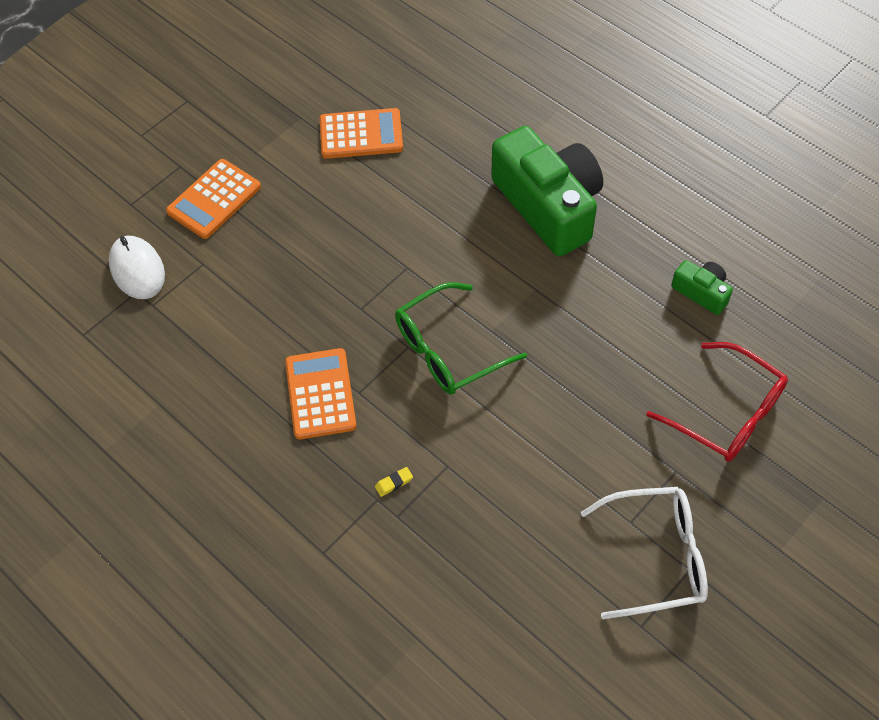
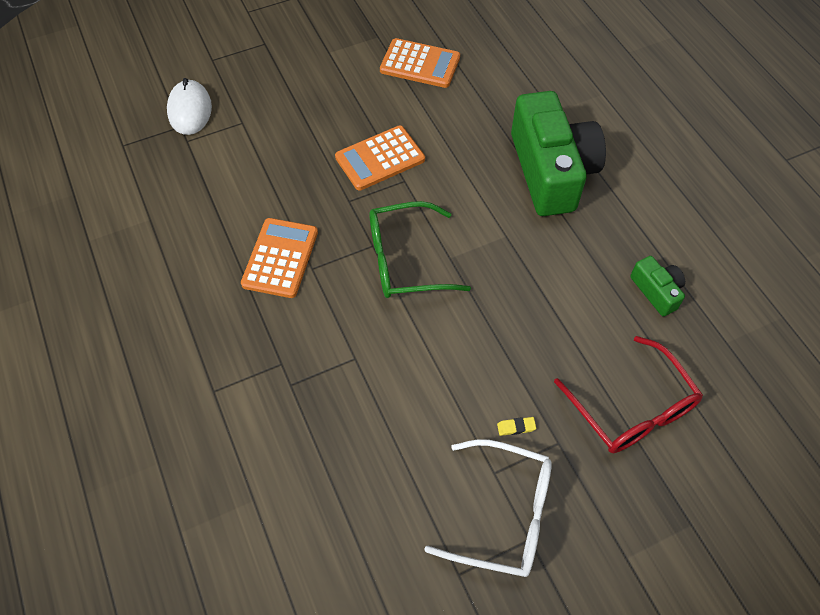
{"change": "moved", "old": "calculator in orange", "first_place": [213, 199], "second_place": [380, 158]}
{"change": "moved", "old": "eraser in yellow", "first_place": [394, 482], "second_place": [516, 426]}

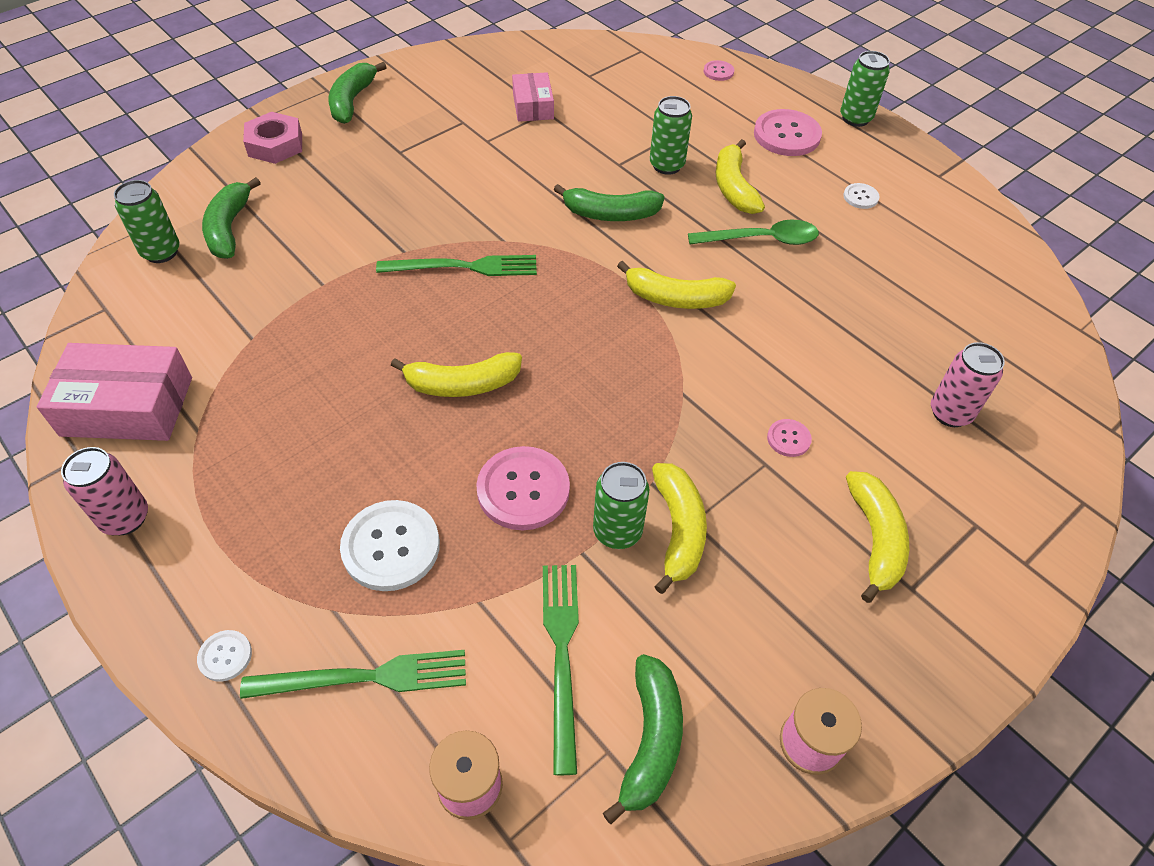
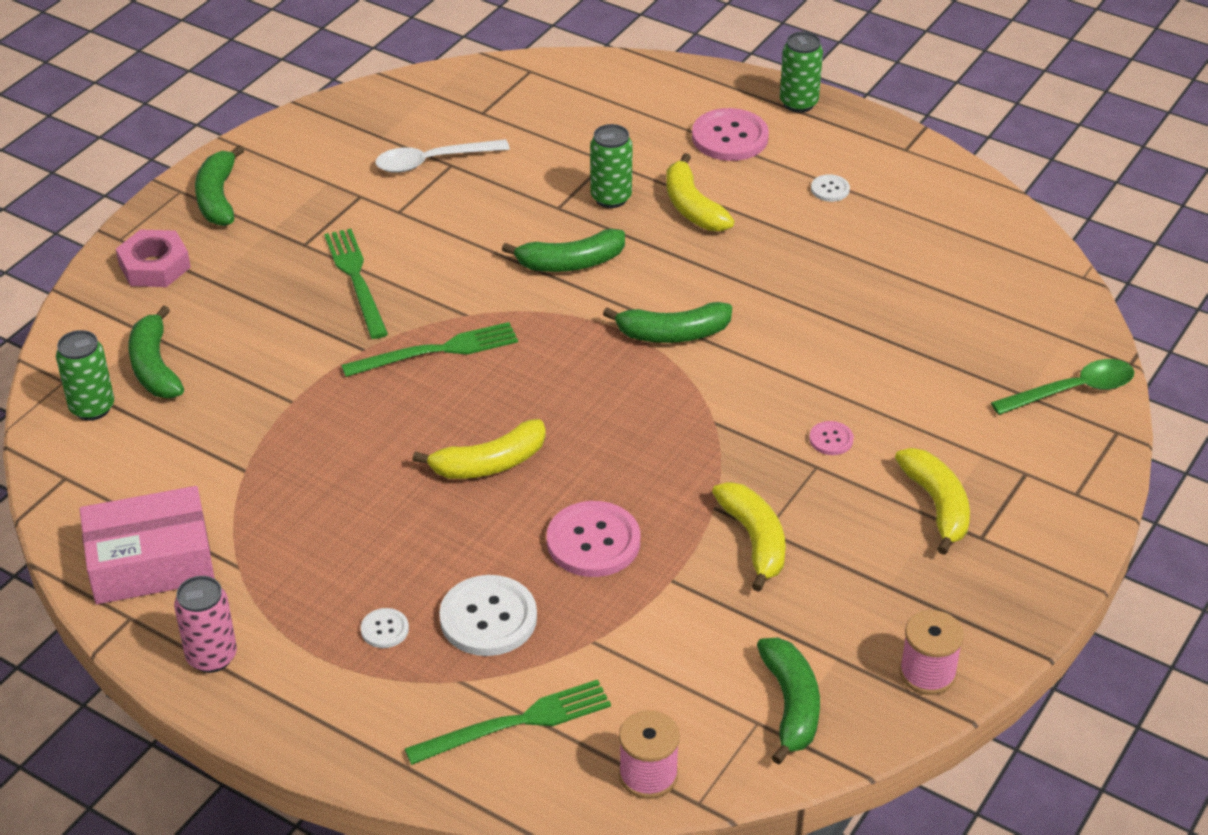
{"change": "moved", "old": "button in white", "first_place": [224, 656], "second_place": [385, 628]}
{"change": "replaced", "old": "box in pink", "new": "spoon in white", "first_place": [533, 97], "second_place": [442, 156]}
{"change": "moved", "old": "fork in green", "first_place": [561, 670], "second_place": [356, 284]}
{"change": "removed", "old": "can in green", "first_place": [621, 505]}
{"change": "recoloured", "old": "banana in yellow", "new": "banana in green", "first_place": [676, 285], "second_place": [667, 322]}
{"change": "moved", "old": "spoon in green", "first_place": [753, 232], "second_place": [1062, 387]}
{"change": "removed", "old": "button in pink", "first_place": [719, 70]}
{"change": "removed", "old": "can in pink", "first_place": [968, 384]}

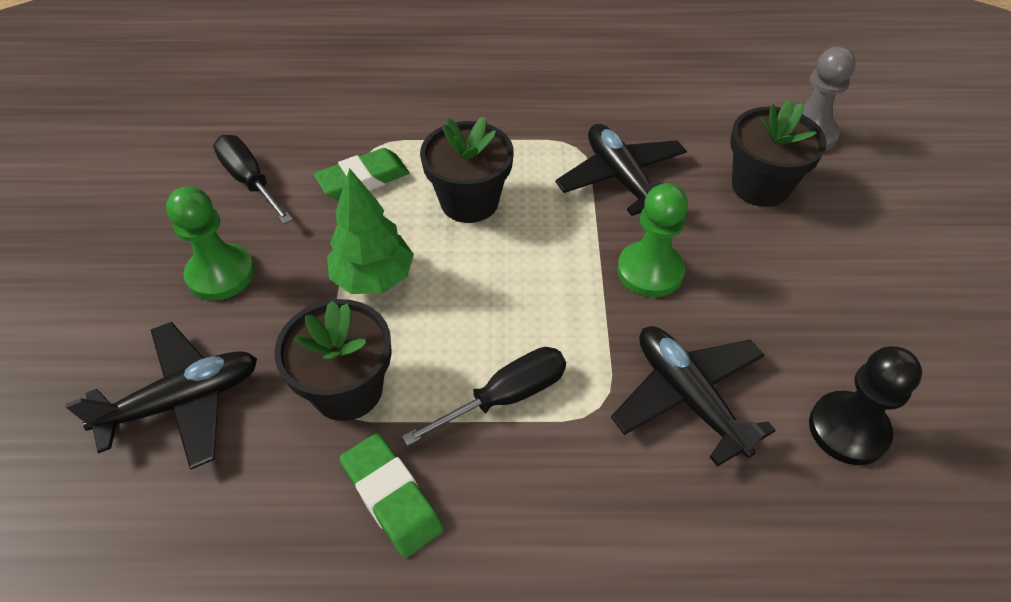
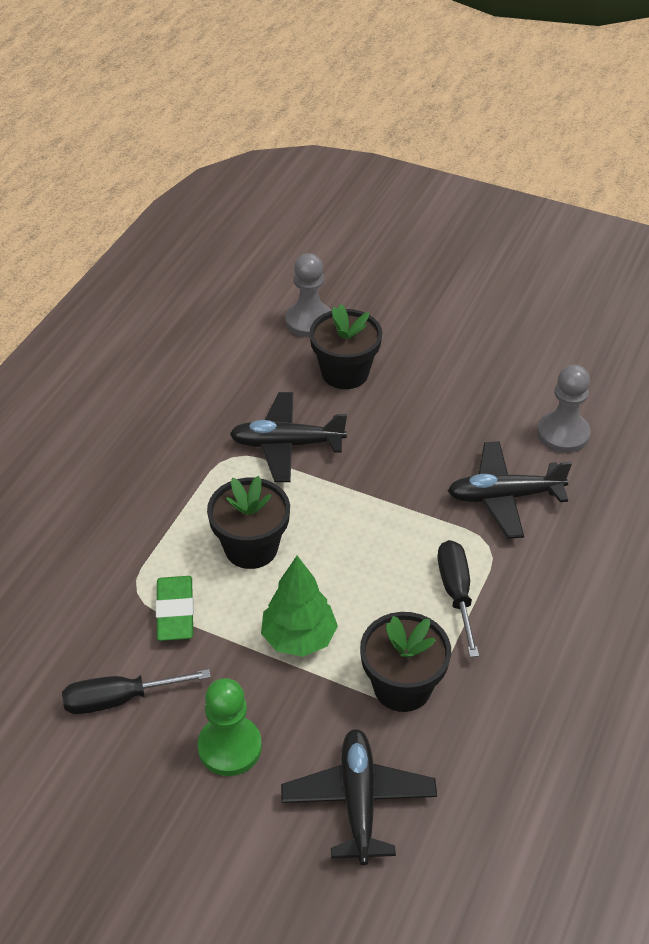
{"change": "removed", "old": "eraser in green", "first_place": [391, 495]}
{"change": "removed", "old": "pawn in green", "first_place": [652, 240]}
{"change": "recoloured", "old": "pawn in black", "new": "pawn in grey", "first_place": [865, 405], "second_place": [563, 409]}

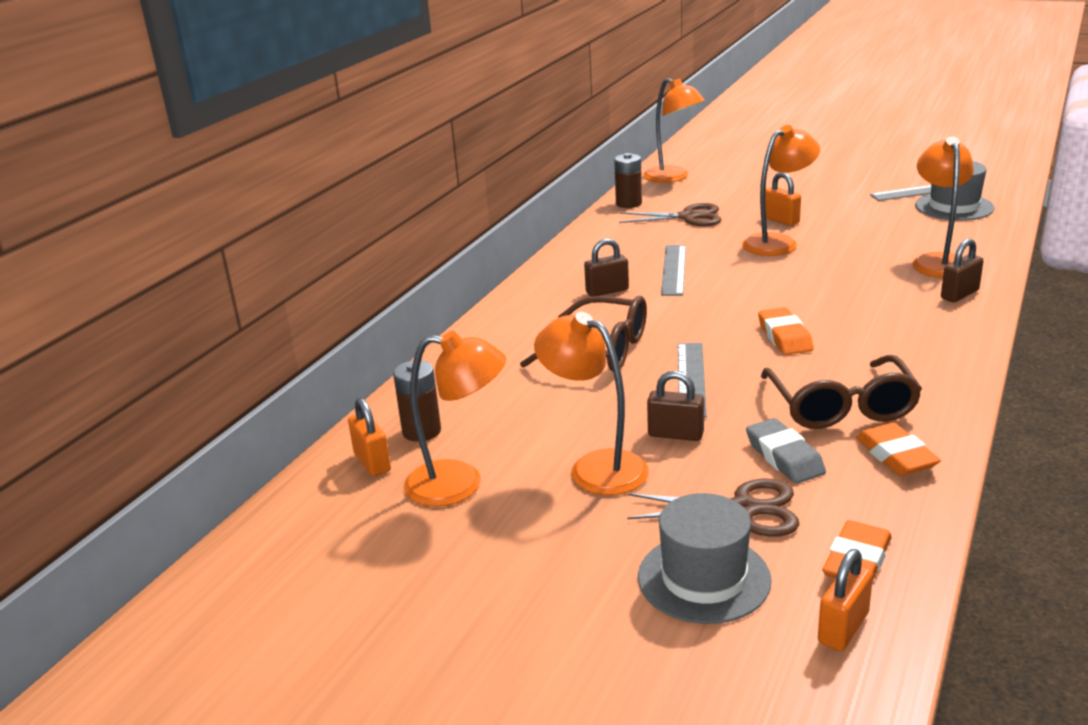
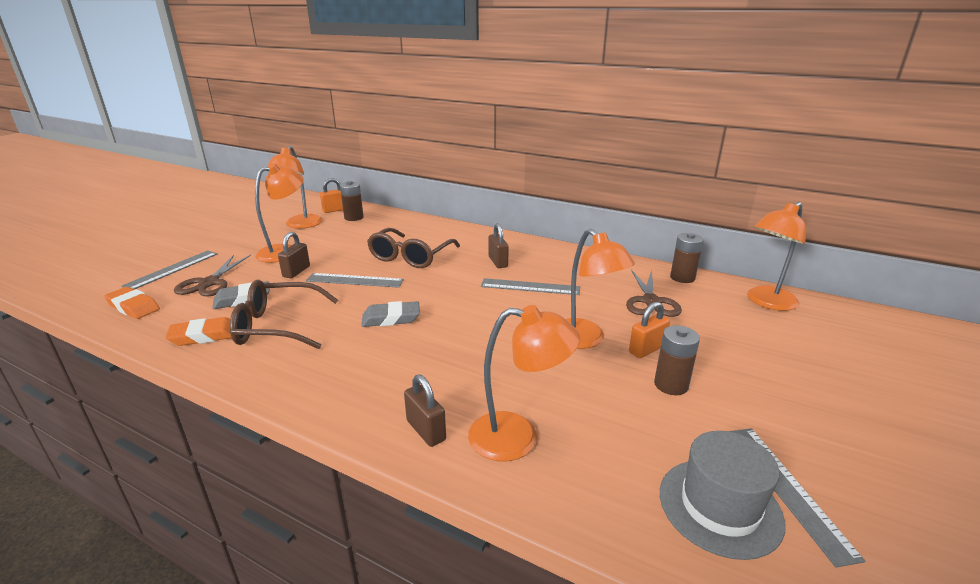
{"change": "replaced", "old": "hat in grey", "new": "ruler in grey", "first_place": [705, 558], "second_place": [169, 270]}
{"change": "recoloured", "old": "eraser in orange", "new": "eraser in grey", "first_place": [786, 331], "second_place": [390, 314]}
{"change": "removed", "old": "padlock in orange", "first_place": [845, 600]}
{"change": "added", "new": "battery in brown", "second_place": [677, 360]}

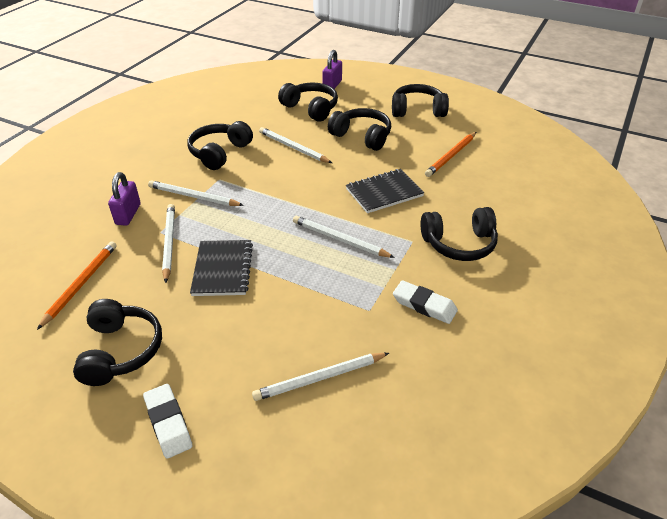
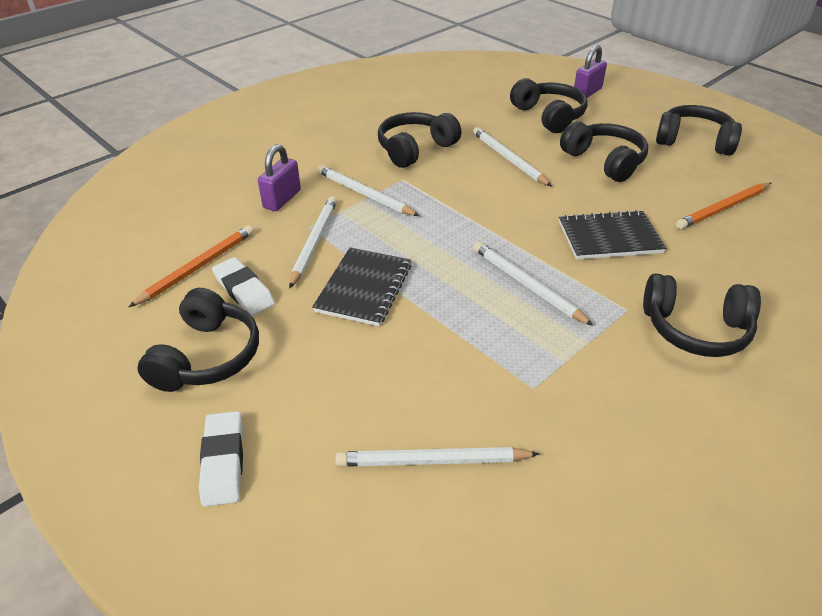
{"change": "moved", "old": "eraser in white", "first_place": [425, 302], "second_place": [243, 286]}

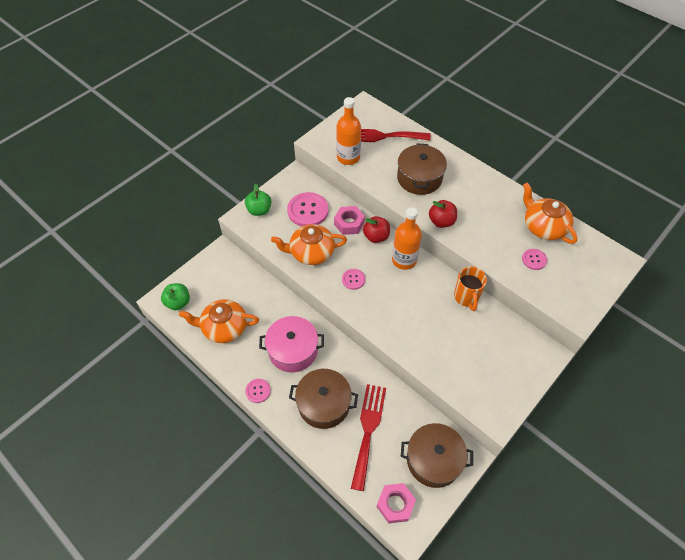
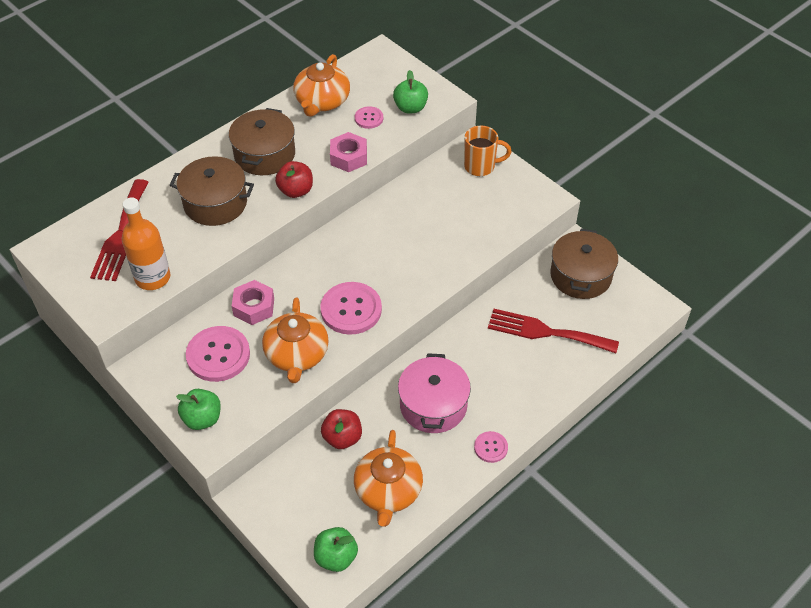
{"change": "moved", "old": "pot in brown", "first_place": [323, 399], "second_place": [262, 141]}
{"change": "resized", "old": "button in pink", "first_place": [353, 279], "second_place": [351, 308], "factor": 1.91}
{"change": "moved", "old": "apple in red", "first_place": [376, 229], "second_place": [341, 429]}
{"change": "moved", "old": "nut in pink", "first_place": [396, 503], "second_place": [348, 152]}
{"change": "removed", "old": "bottle in orange", "first_place": [407, 239]}
{"change": "moved", "old": "mug in orange", "first_place": [470, 289], "second_place": [487, 151]}
{"change": "turned", "old": "teapot in orange", "first_place": [550, 213], "second_place": [321, 85], "degrees": -45}
{"change": "added", "new": "apple in green", "second_place": [410, 92]}

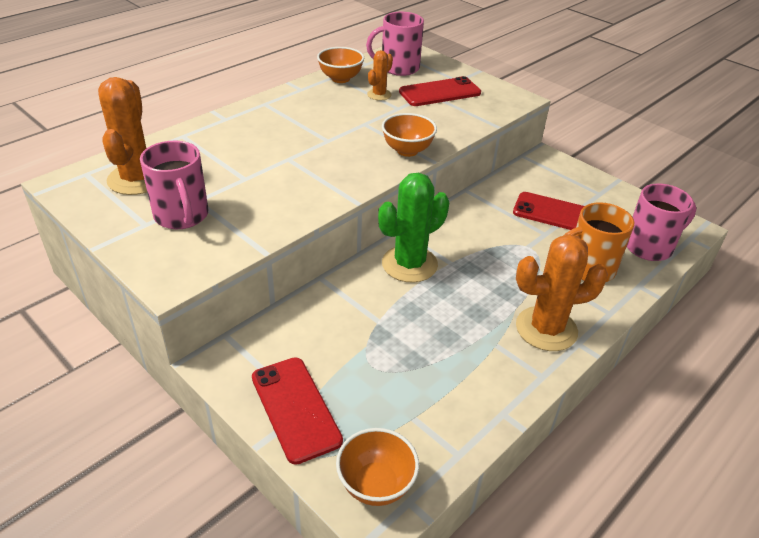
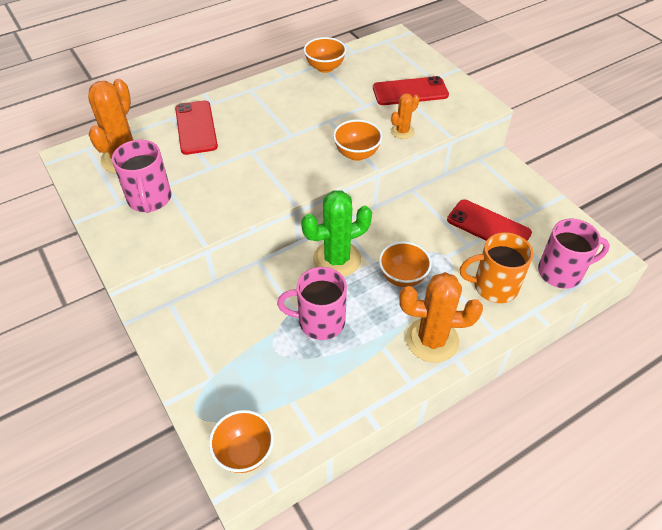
{"change": "moved", "old": "phone in red", "first_place": [297, 411], "second_place": [196, 127]}
{"change": "moved", "old": "mug in pink", "first_place": [395, 44], "second_place": [312, 303]}
{"change": "moved", "old": "cactus in orange", "first_place": [380, 75], "second_place": [405, 116]}
{"change": "added", "new": "bowl in orange", "second_place": [405, 264]}

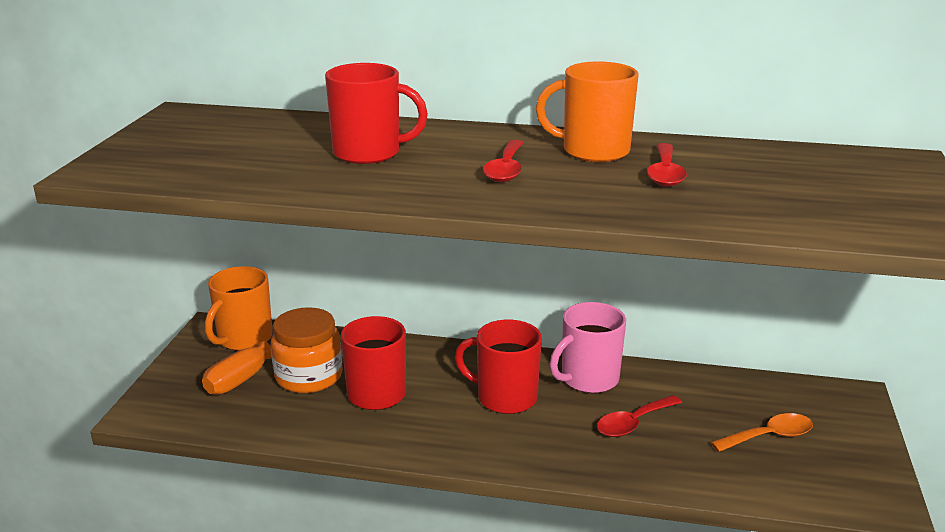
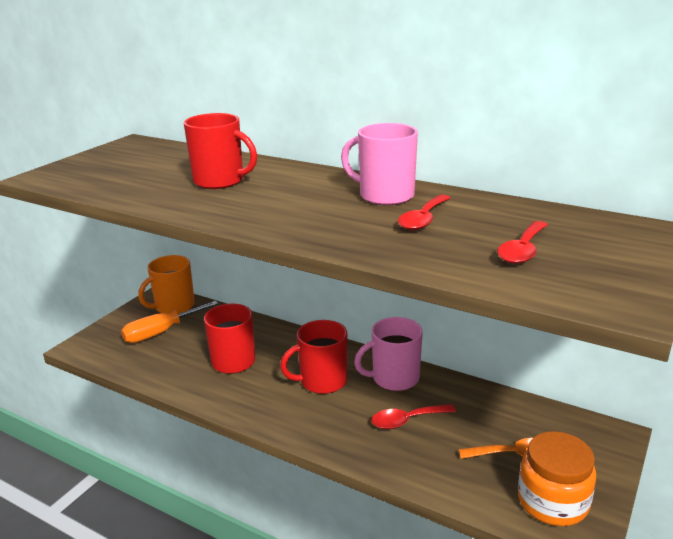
{"change": "moved", "old": "jar in orange", "first_place": [306, 350], "second_place": [557, 478]}
{"change": "turned", "old": "mug in red", "first_place": [498, 367], "second_place": [314, 357], "degrees": -60}
{"change": "moved", "old": "spoon in red", "first_place": [503, 161], "second_place": [522, 242]}
{"change": "recoloured", "old": "mug in orange", "new": "mug in pink", "first_place": [587, 111], "second_place": [379, 164]}

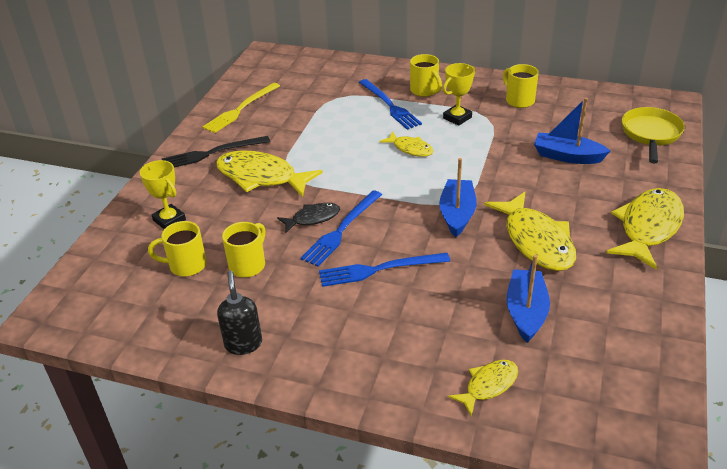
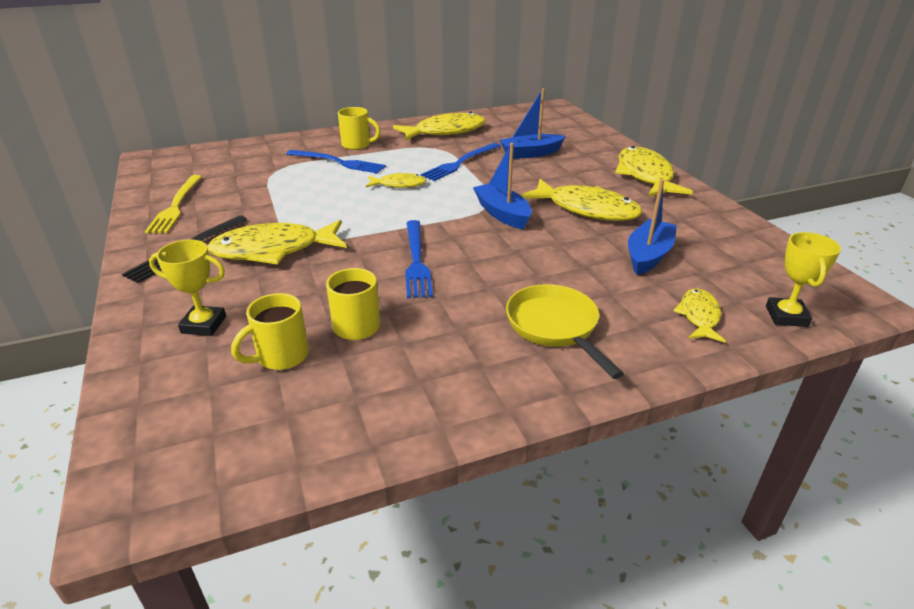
{"change": "removed", "old": "soap dispenser in black", "first_place": [239, 313]}
{"change": "removed", "old": "fish in black", "first_place": [308, 218]}
{"change": "moved", "old": "fork in blue", "first_place": [384, 270], "second_place": [460, 162]}
{"change": "moved", "old": "trophy in yellow", "first_place": [459, 94], "second_place": [803, 279]}
{"change": "replaced", "old": "mug in yellow", "new": "fish in yellow", "first_place": [521, 86], "second_place": [439, 126]}
{"change": "turned", "old": "boat in blue", "first_place": [528, 299], "second_place": [652, 227], "degrees": 60}
{"change": "moved", "old": "pan in yellow", "first_place": [653, 135], "second_place": [565, 331]}

